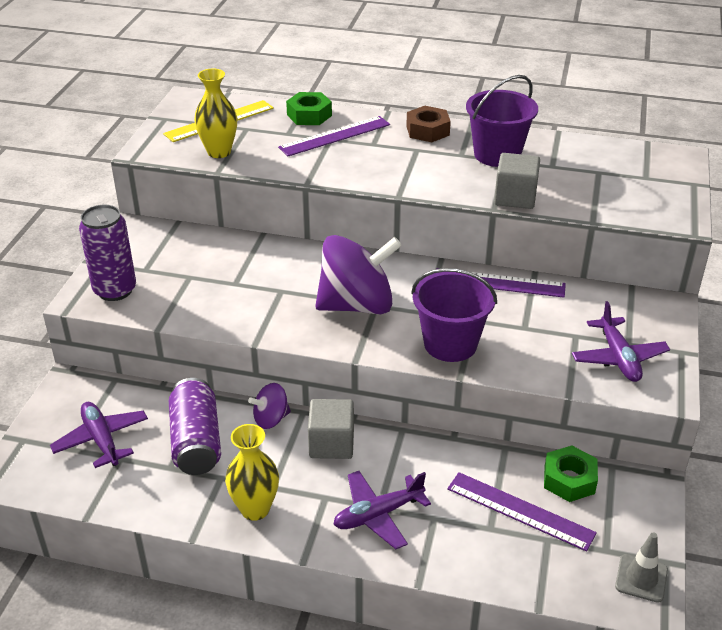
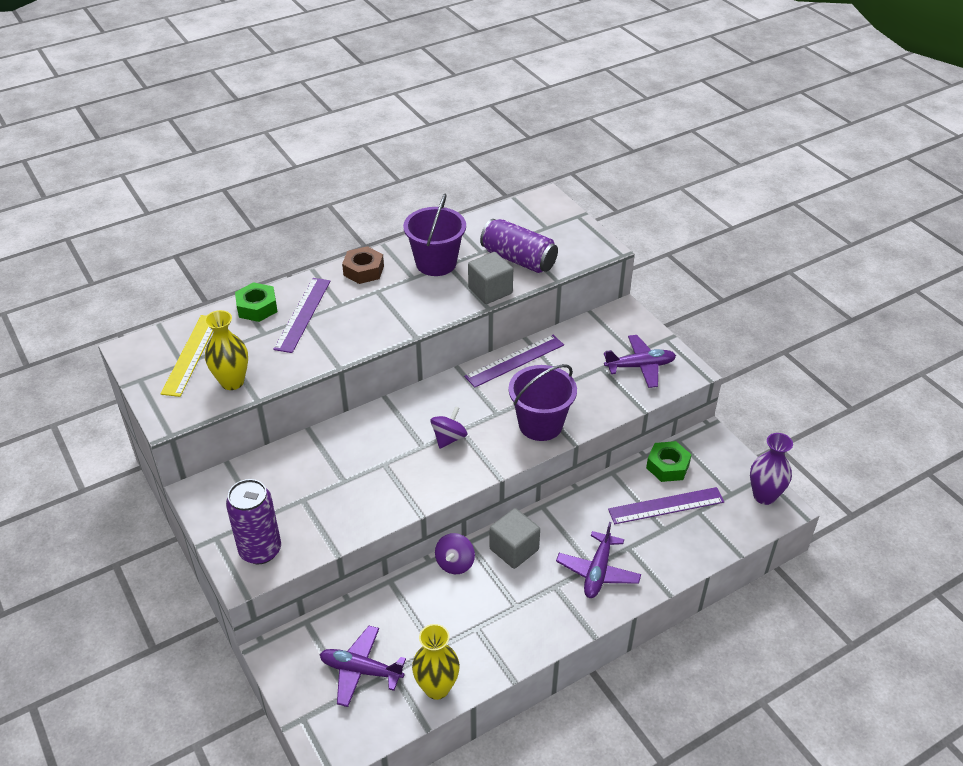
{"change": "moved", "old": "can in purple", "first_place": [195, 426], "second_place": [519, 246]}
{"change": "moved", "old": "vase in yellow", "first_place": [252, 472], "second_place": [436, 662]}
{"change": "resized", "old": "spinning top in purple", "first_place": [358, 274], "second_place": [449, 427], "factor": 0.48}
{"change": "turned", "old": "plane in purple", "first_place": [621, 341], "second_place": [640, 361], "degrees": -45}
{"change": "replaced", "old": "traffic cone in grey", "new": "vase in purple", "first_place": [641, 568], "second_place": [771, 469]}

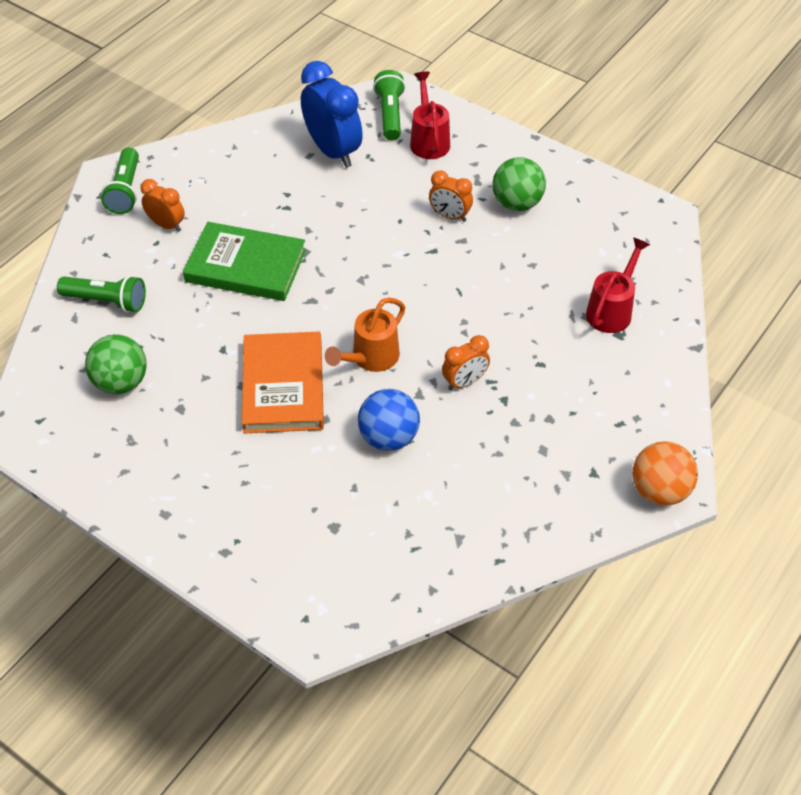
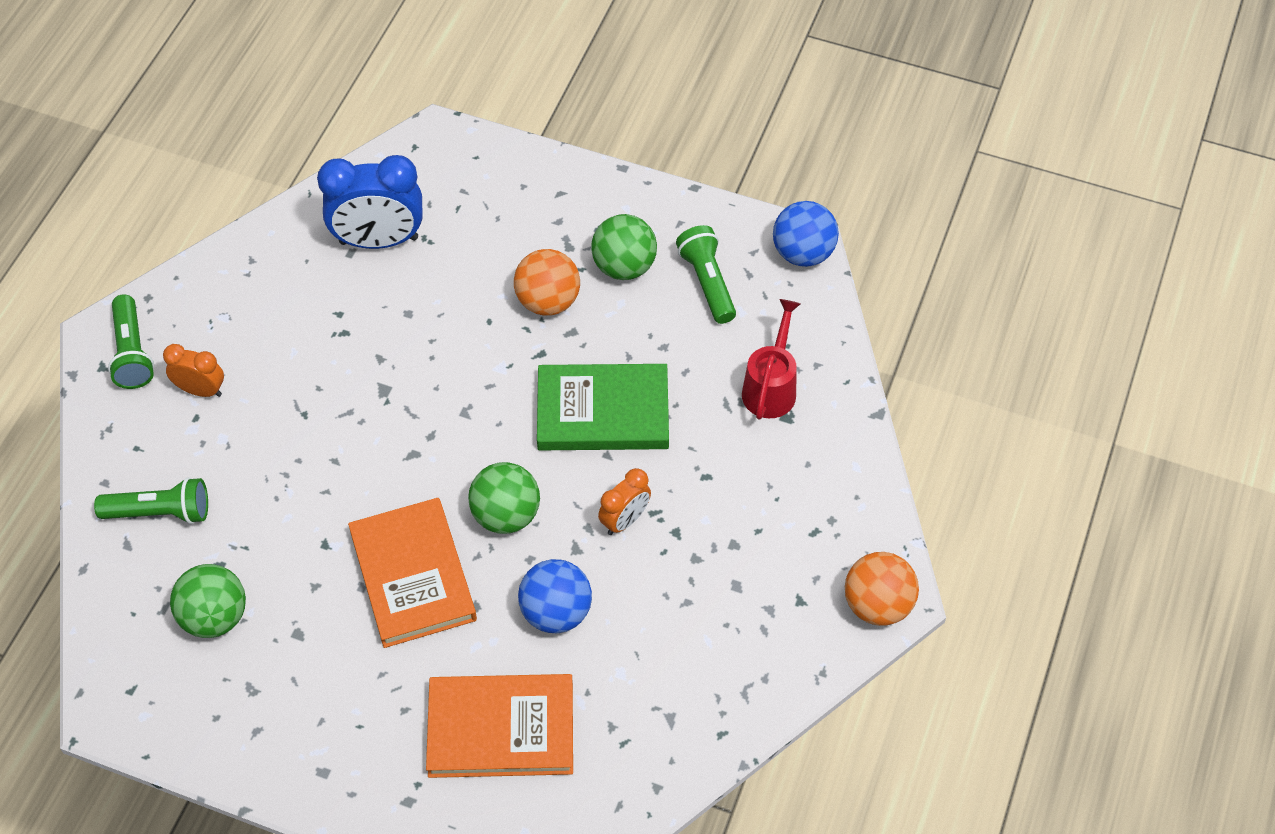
{"change": "moved", "old": "book in green", "first_place": [244, 261], "second_place": [603, 407]}
{"change": "turned", "old": "clock in blue", "first_place": [332, 114], "second_place": [369, 202], "degrees": 135}
{"change": "replaced", "old": "watering can in orange", "new": "ball in green", "first_place": [365, 335], "second_place": [504, 498]}
{"change": "moved", "old": "flashlight in green", "first_place": [389, 105], "second_place": [706, 274]}
{"change": "removed", "old": "watering can in red", "first_place": [430, 115]}
{"change": "replaced", "old": "clock in orange", "new": "ball in orange", "first_place": [451, 196], "second_place": [547, 282]}
{"change": "added", "new": "book in orange", "second_place": [499, 726]}
{"change": "added", "new": "ball in blue", "second_place": [806, 234]}

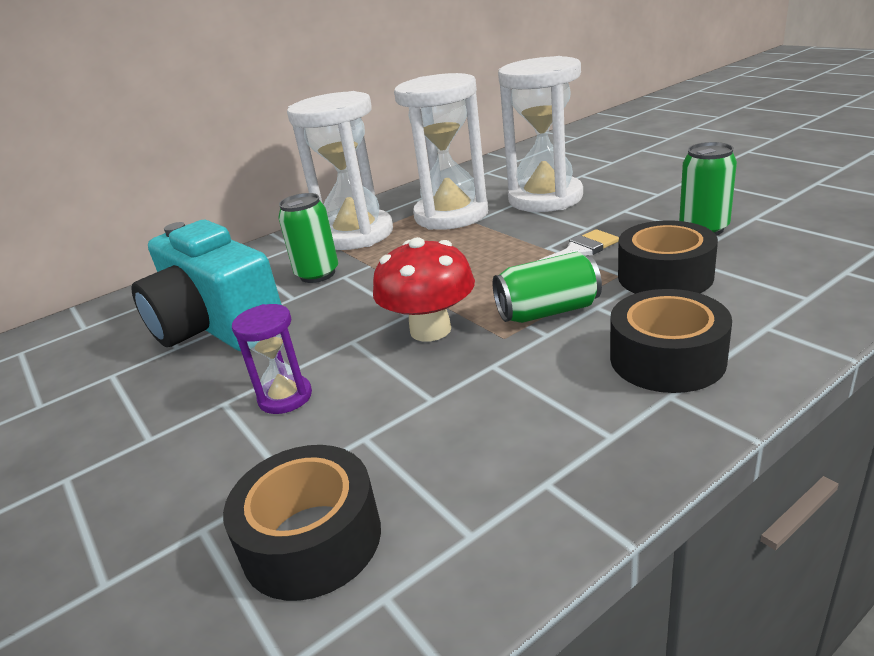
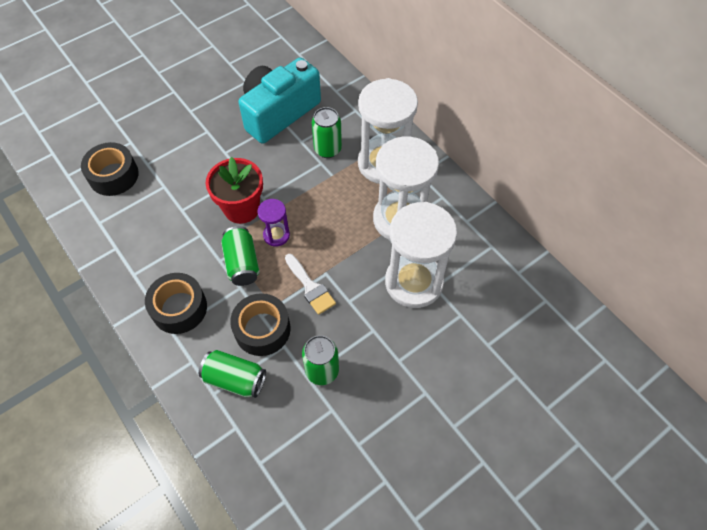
{"change": "moved", "old": "hourglass in purple", "first_place": [272, 359], "second_place": [274, 223]}
{"change": "replaced", "old": "mushroom in red", "new": "flower pot in red", "first_place": [424, 289], "second_place": [234, 190]}
{"change": "added", "new": "can in green", "second_place": [232, 374]}

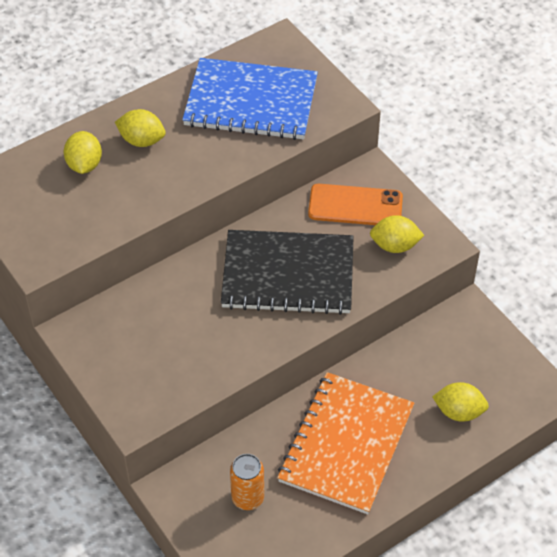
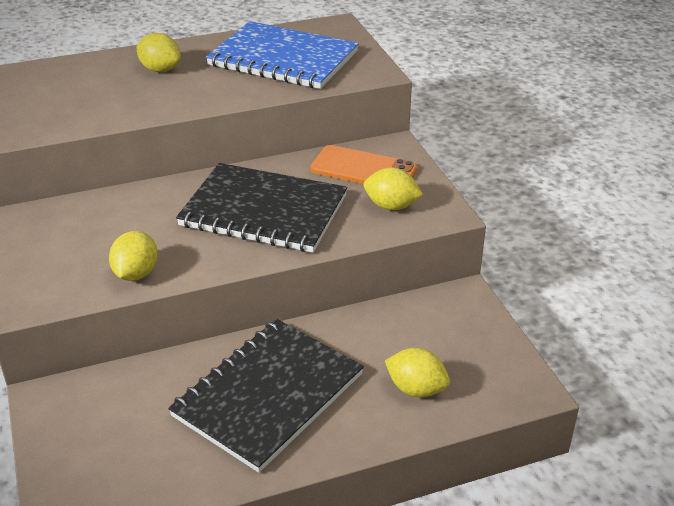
{"change": "moved", "old": "lemon in yellow", "first_place": [83, 152], "second_place": [133, 256]}
{"change": "removed", "old": "can in orange", "first_place": [247, 482]}
{"change": "recoloured", "old": "notebook in orange", "new": "notebook in black", "first_place": [345, 443], "second_place": [266, 396]}

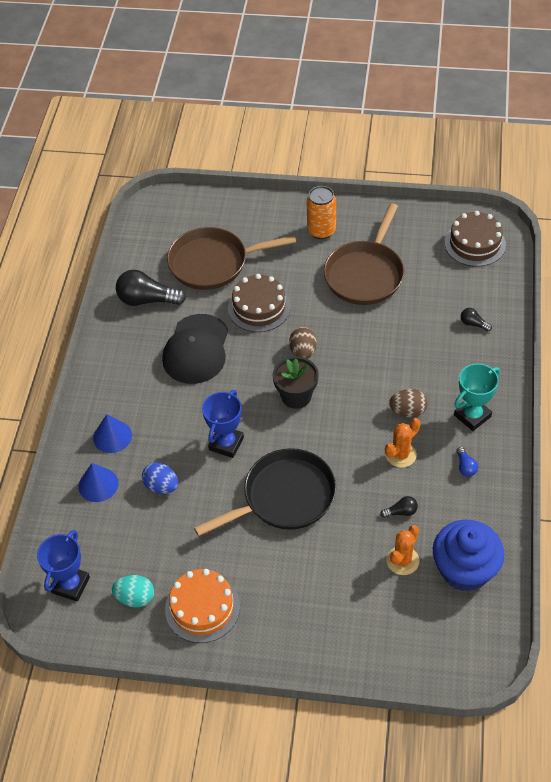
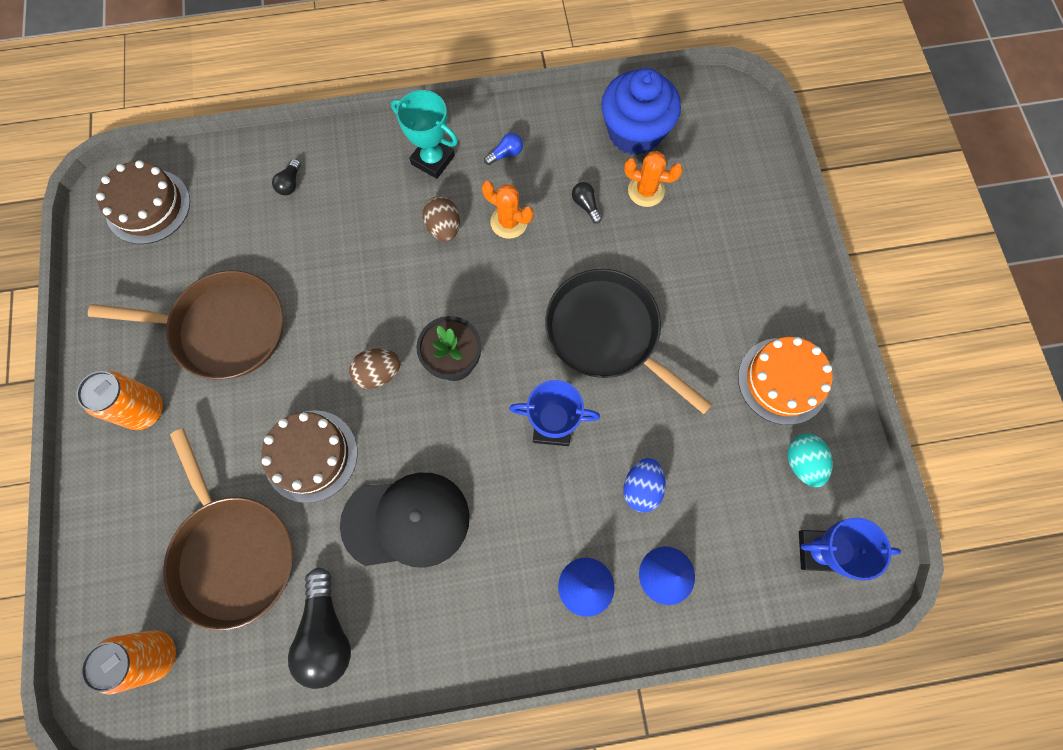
{"change": "added", "new": "can in orange", "second_place": [128, 662]}

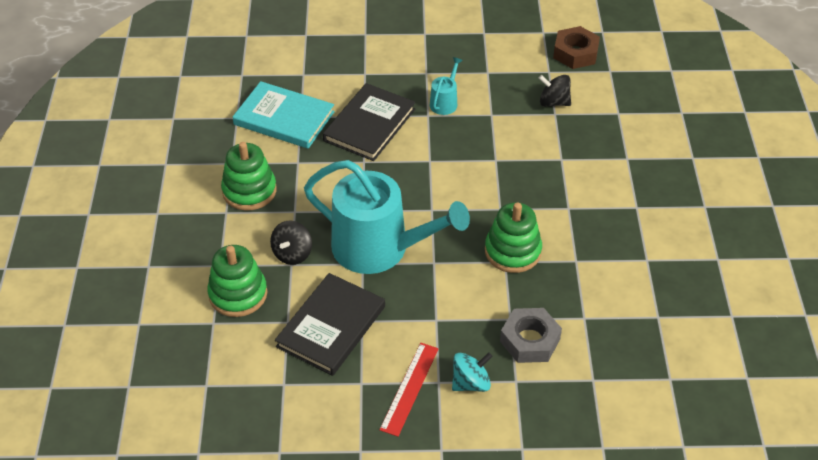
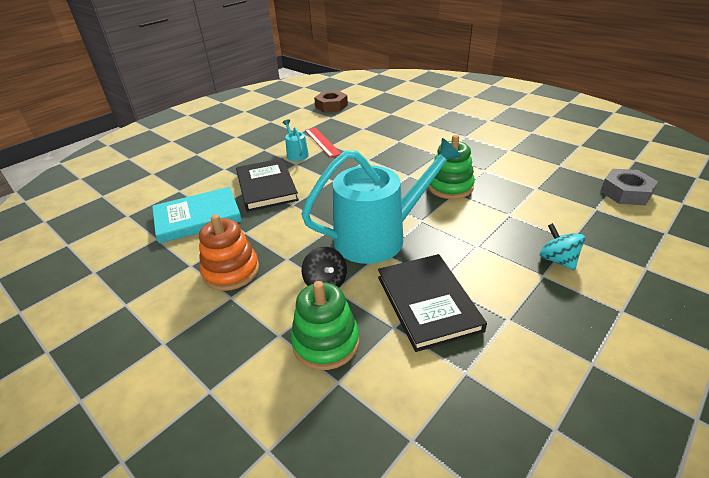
{"change": "recoloured", "old": "stacking toy in green", "new": "stacking toy in orange", "first_place": [249, 176], "second_place": [229, 252]}
{"change": "moved", "old": "ruler in red", "first_place": [409, 390], "second_place": [323, 143]}
{"change": "turned", "old": "spinning top in turquoise", "first_place": [472, 372], "second_place": [562, 246], "degrees": -45}
{"change": "moved", "old": "nut in grey", "first_place": [531, 335], "second_place": [629, 187]}
{"change": "removed", "old": "spinning top in black", "first_place": [555, 91]}

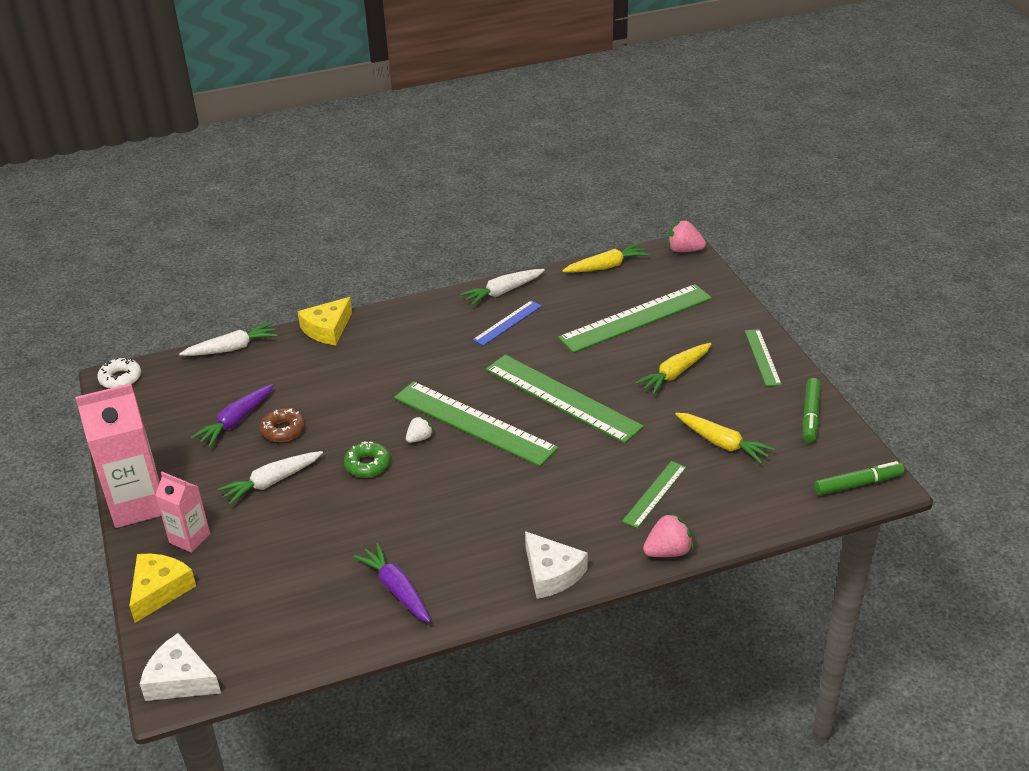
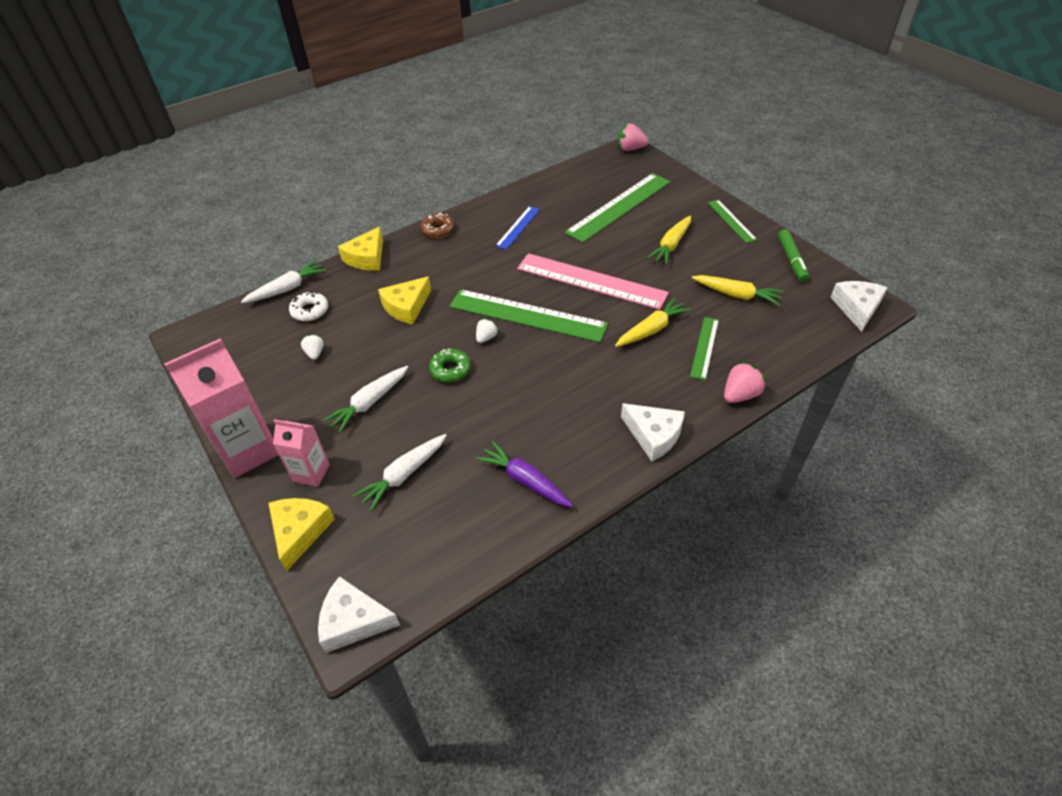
{"change": "moved", "old": "donut in white", "first_place": [119, 373], "second_place": [308, 306]}
{"change": "replaced", "old": "carrot in purple", "new": "strawberry in white", "first_place": [232, 415], "second_place": [312, 347]}
{"change": "moved", "old": "donut in brown", "first_place": [282, 425], "second_place": [438, 225]}
{"change": "moved", "old": "carrot in white", "first_place": [502, 287], "second_place": [400, 473]}
{"change": "recoloured", "old": "ruler in green", "new": "ruler in pink", "first_place": [565, 399], "second_place": [593, 281]}
{"change": "moved", "old": "carrot in yellow", "first_place": [605, 258], "second_place": [653, 322]}
{"change": "replaced", "old": "marker in green", "new": "cheese in white", "first_place": [859, 478], "second_place": [859, 306]}
{"change": "added", "new": "cheese in yellow", "second_place": [404, 300]}

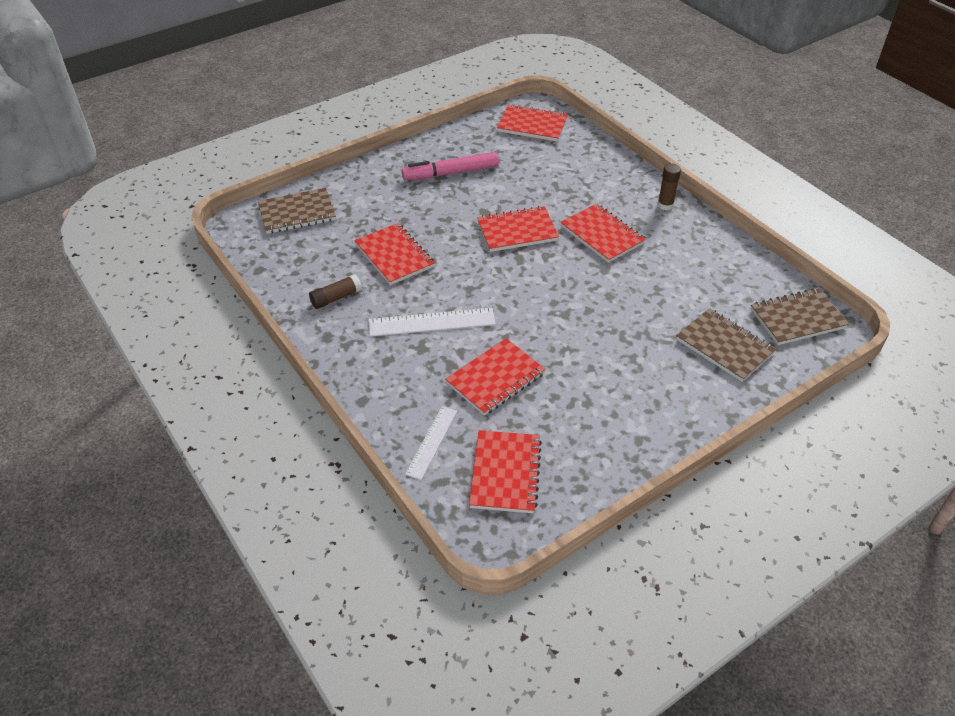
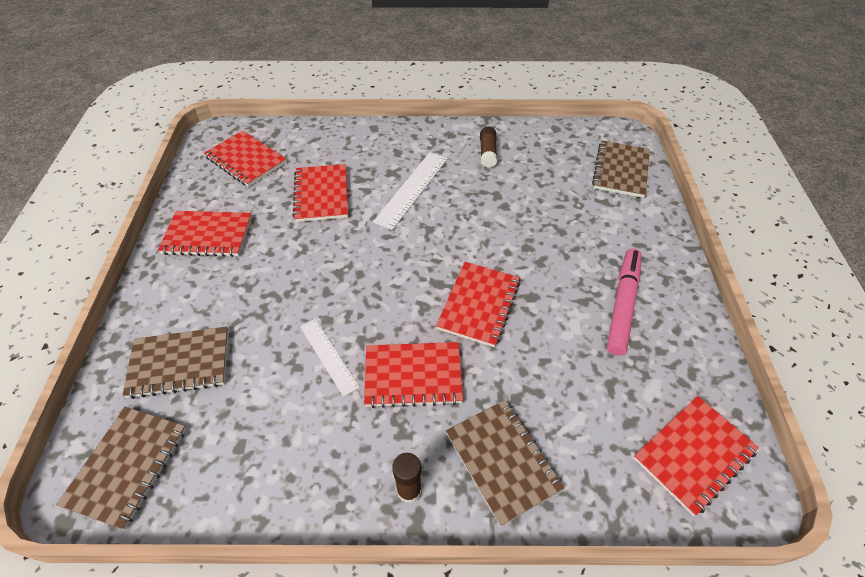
{"change": "moved", "old": "notebook in red", "first_place": [394, 254], "second_place": [205, 234]}
{"change": "moved", "old": "ruler in white", "first_place": [431, 443], "second_place": [330, 358]}
{"change": "added", "new": "notebook in brown", "second_place": [505, 463]}

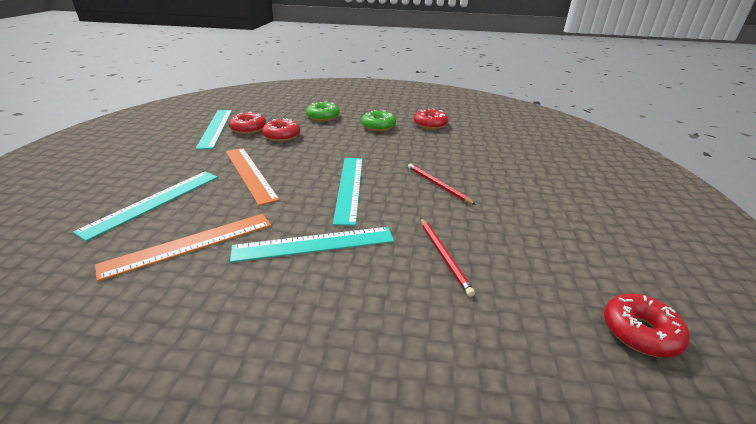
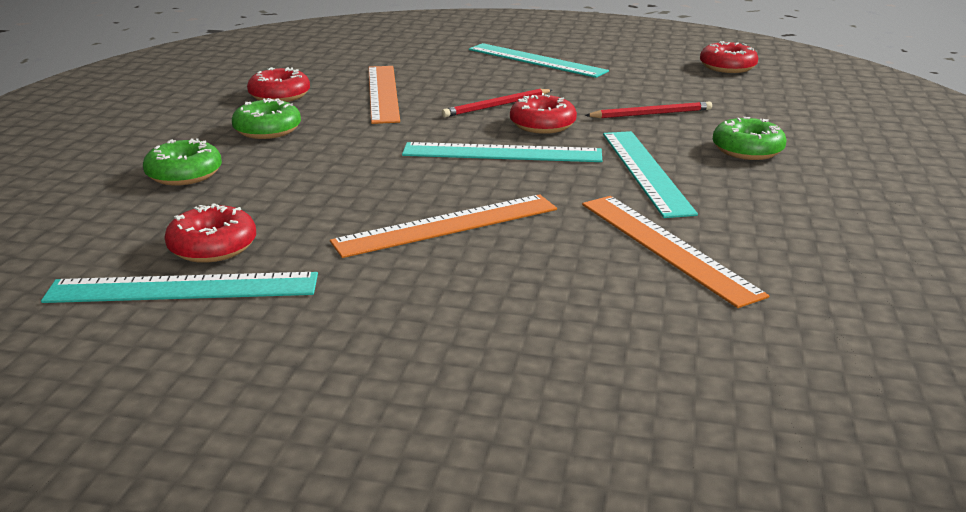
{"change": "moved", "old": "ruler in turquoise", "first_place": [145, 206], "second_place": [539, 60]}
{"change": "moved", "old": "donut in red", "first_place": [281, 130], "second_place": [543, 113]}
{"change": "added", "new": "ruler in orange", "second_place": [384, 95]}
{"change": "added", "new": "donut in green", "second_place": [749, 138]}

